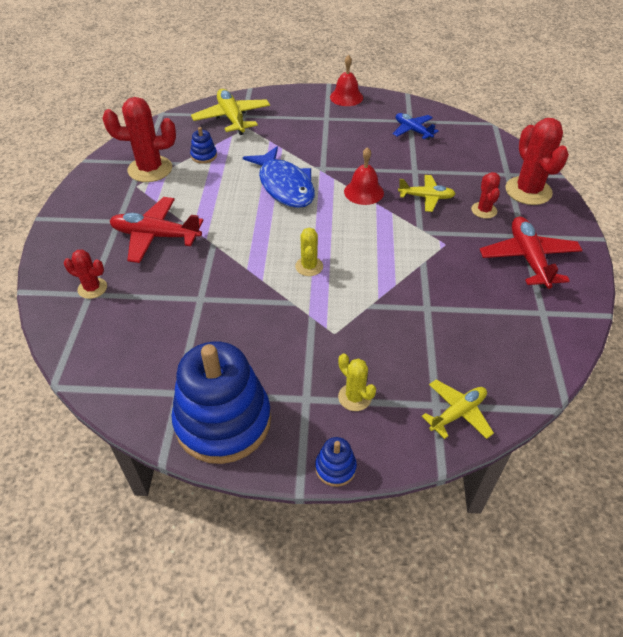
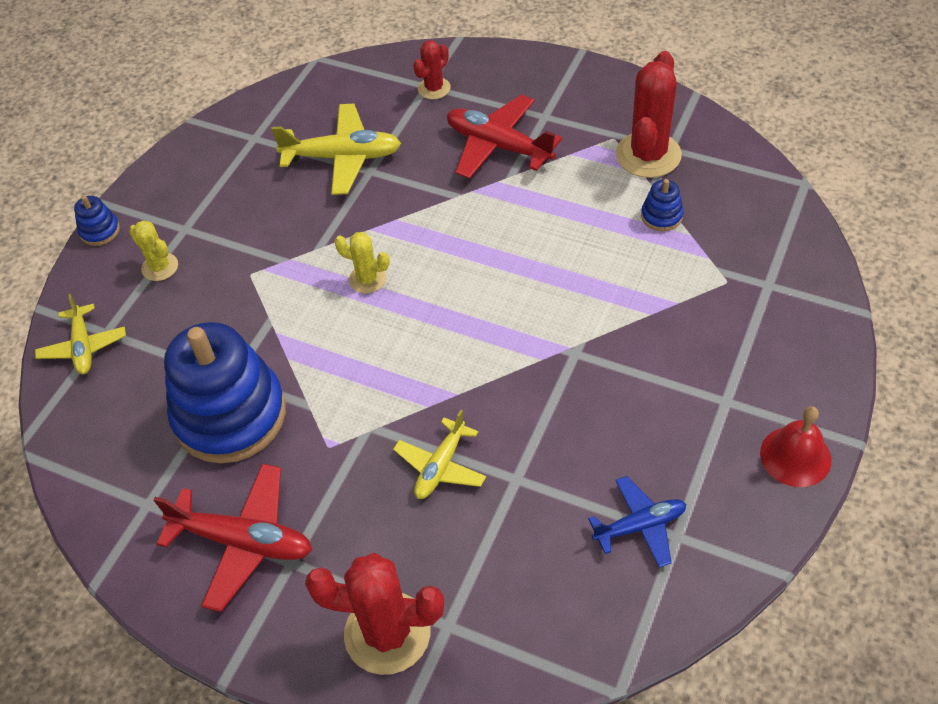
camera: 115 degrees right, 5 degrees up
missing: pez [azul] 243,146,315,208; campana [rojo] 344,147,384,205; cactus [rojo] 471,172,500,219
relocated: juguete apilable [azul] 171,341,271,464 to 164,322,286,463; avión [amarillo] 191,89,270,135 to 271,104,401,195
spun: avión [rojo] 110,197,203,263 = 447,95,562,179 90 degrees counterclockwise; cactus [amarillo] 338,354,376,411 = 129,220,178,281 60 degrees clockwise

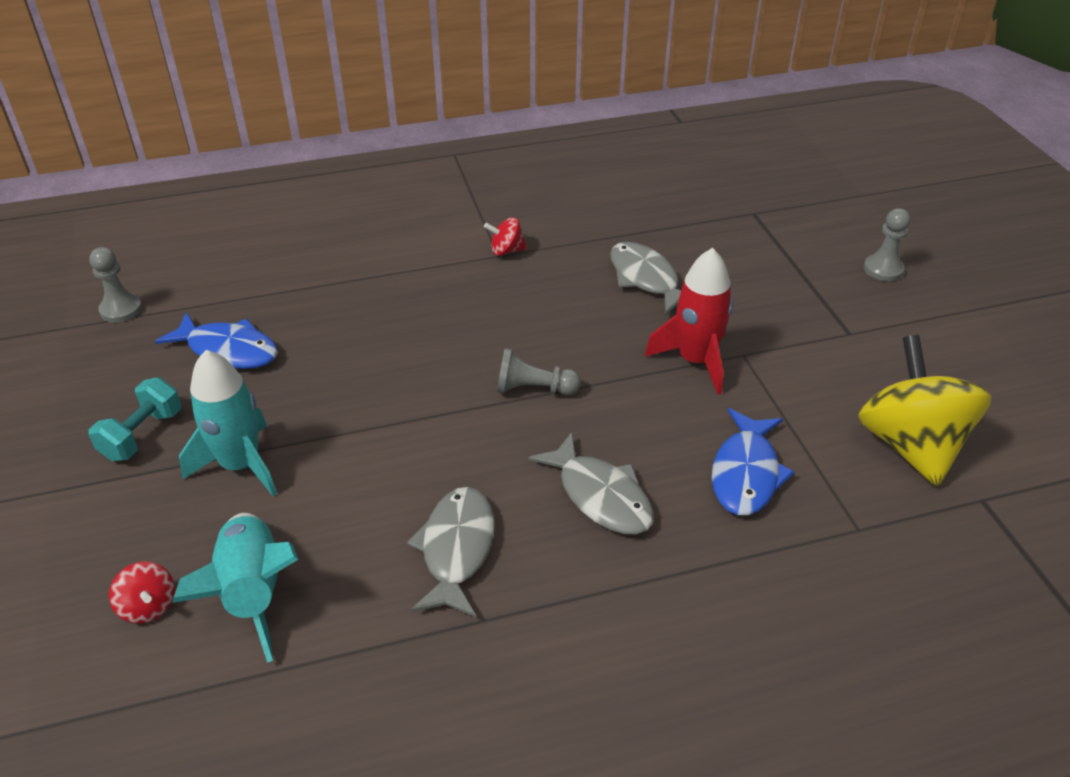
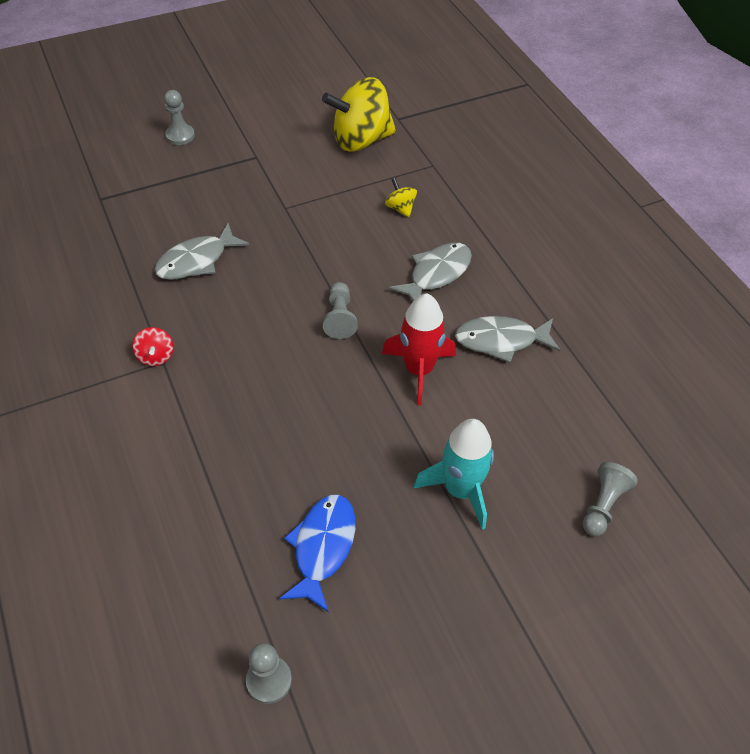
camera: 100 degrees left, 10 degrees up
missing: mancuerna [turquesa] 88,377,182,461; cohete [turquesa] 172,513,298,663
relocated: cohete [rojo] 644,248,733,395 to 382,293,456,405
exchanged: peonza [rojo] 109,562,175,624 to peón [gris] 583,462,638,536; pez [azul] 712,408,794,515 to peonza [amarillo] 385,178,417,218

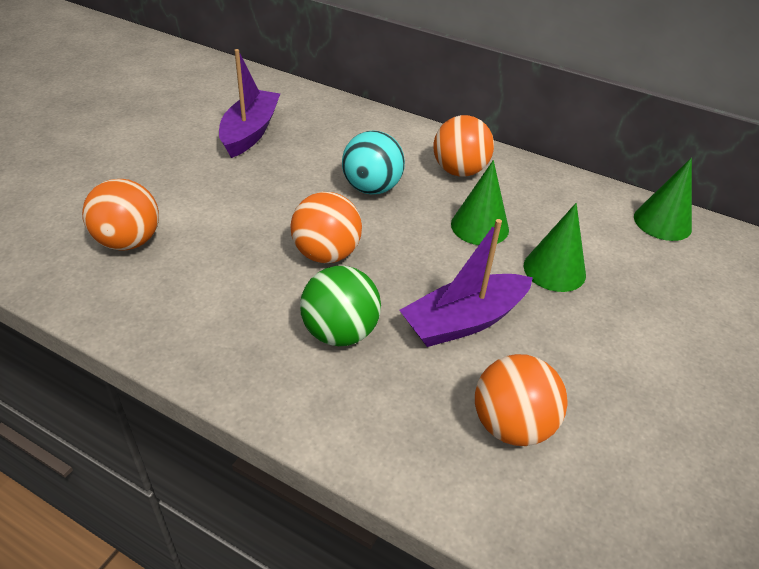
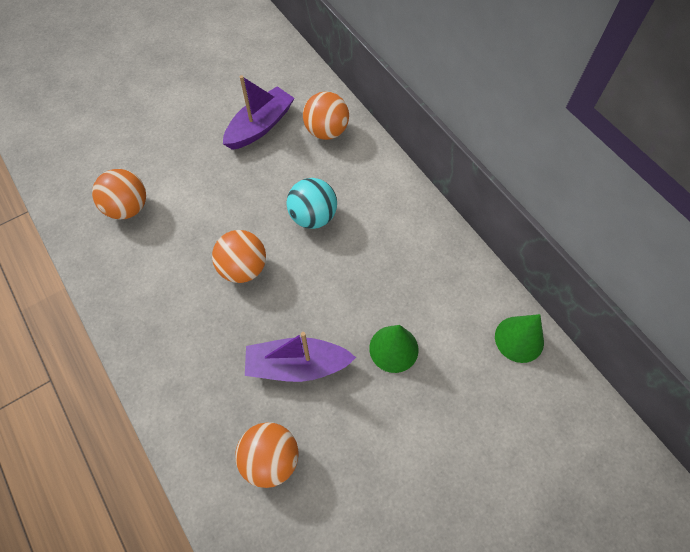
camera: 30 degrees right, 20 degrees up
missing: pelota [verde] 300,266,381,346; cono [verde] 451,160,509,245
relocated: pelota [naranja] 433,115,494,177 to 303,91,349,140

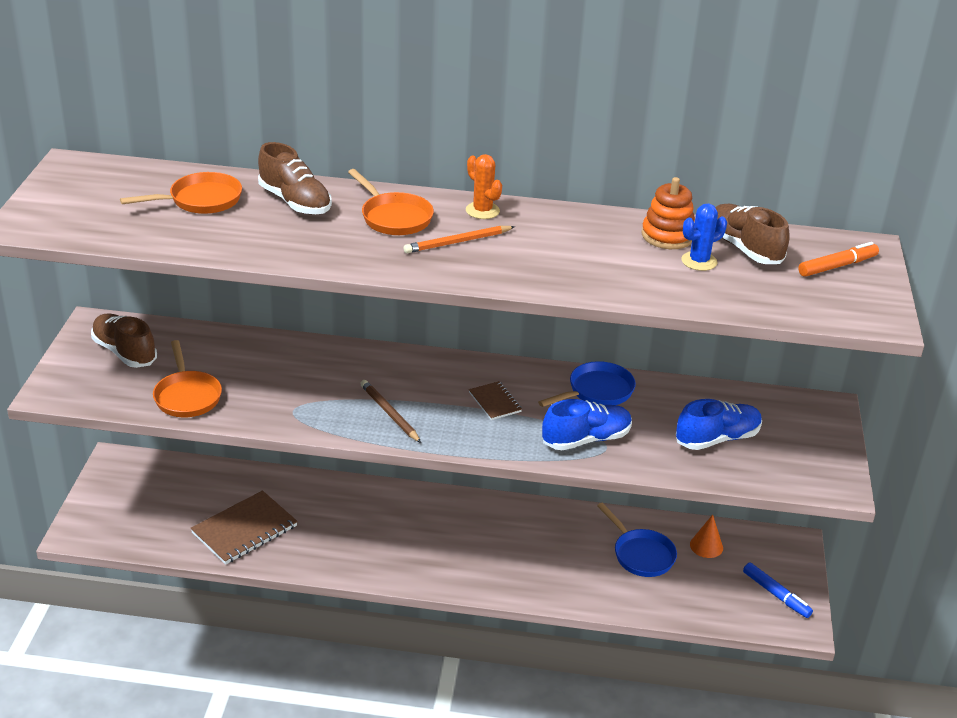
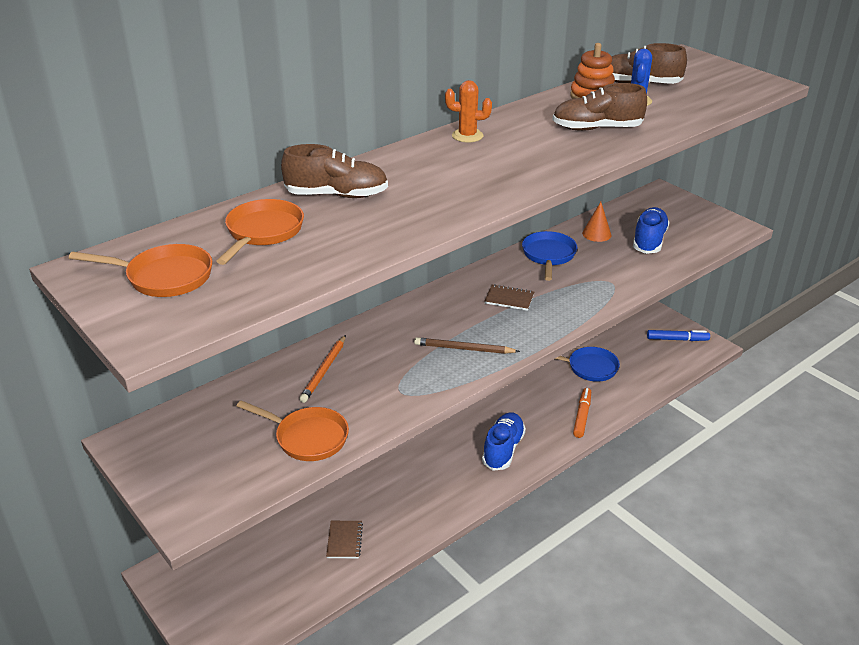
camera: 45 degrees left, 0 degrees up
relocated: zapato [marrón] 91,314,157,368 to 552,83,647,131; sartén [naranja] 348,169,434,235 to 69,244,212,297; lápiz [naranja] 404,226,515,253 to 299,335,346,403; zapato [azul] 542,399,632,450 to 482,412,526,471; cono [naranja] 690,515,723,558 to 582,202,611,242; rotulador [naranja] 798,242,879,277 to 573,388,591,438
size: cuaderno [marrón] 191,490,298,565 = 326,521,363,558 x0.53

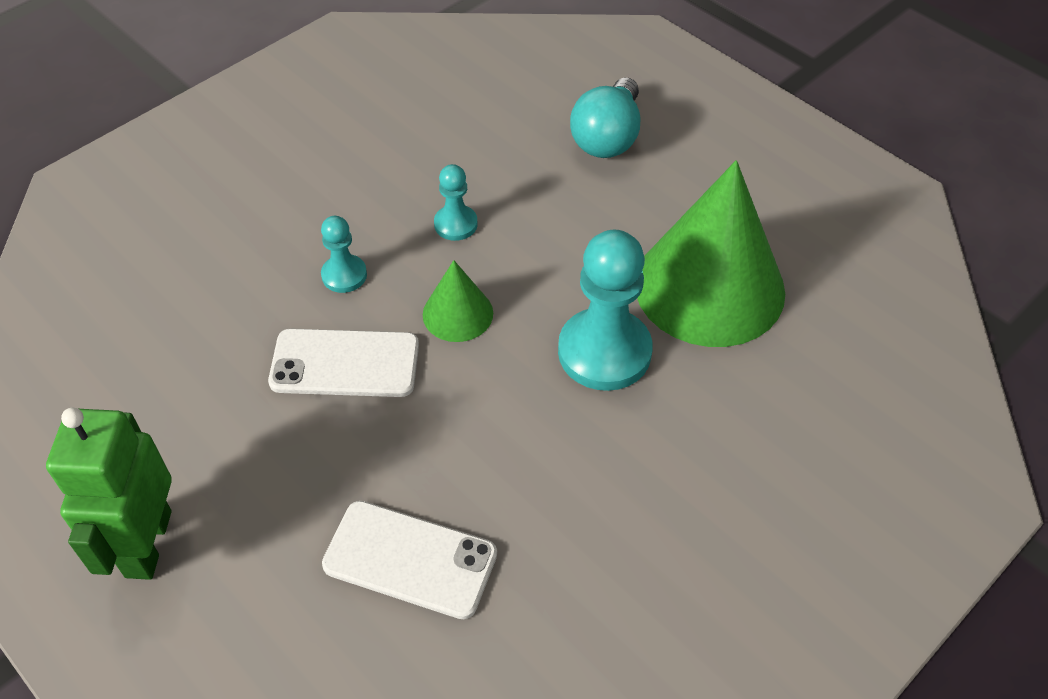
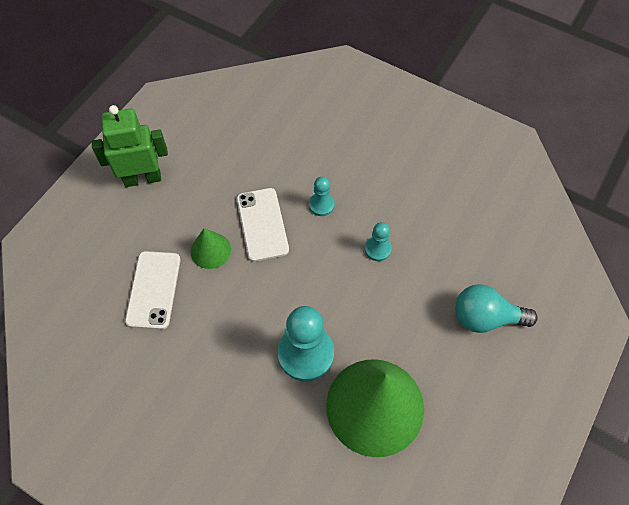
camera: 75 degrees right, 10 degrees up
relocated: cono [verde] 423,260,493,342 to 191,228,231,269

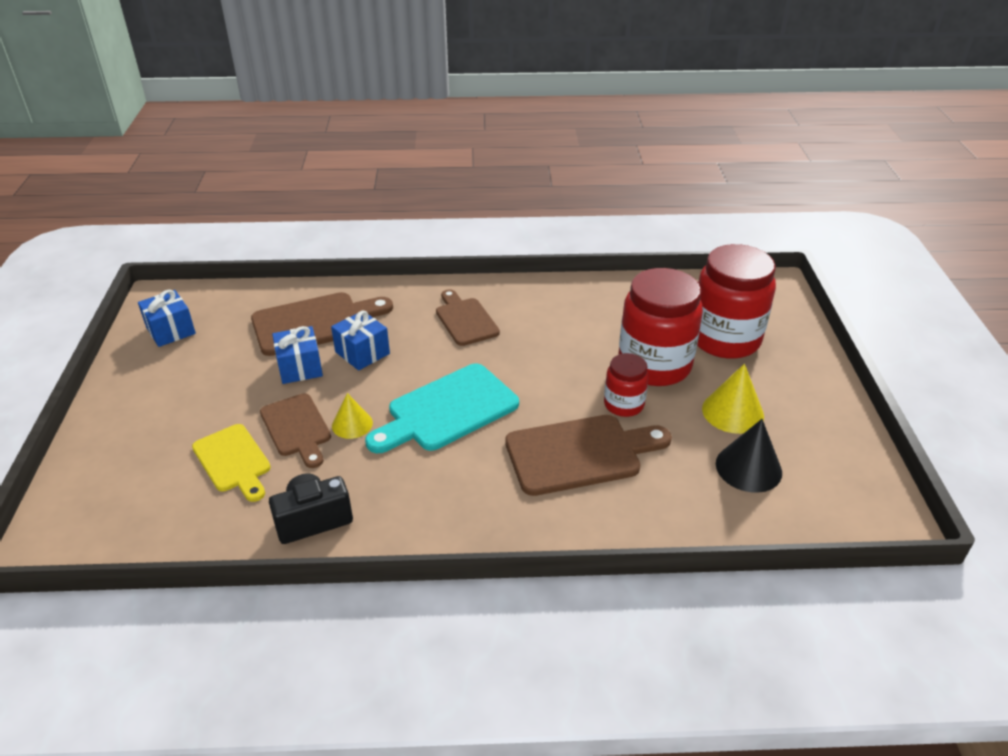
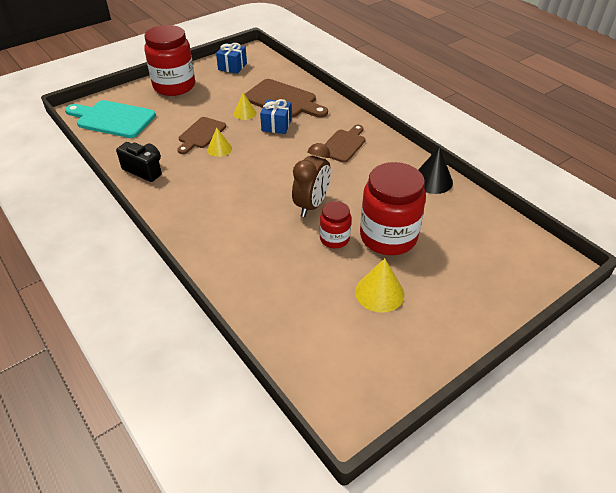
camera: 55 degrees right, 5 degrees up
missing: tabla de cortar [amarillo] 192,424,271,502; tabla de cortar [marrón] 505,415,672,496
appeared: despertador [marrón] 292,143,331,217
relocated: tabla de cortar [turquesa] 365,363,519,453 to 65,100,156,138; tarro [rojo] 697,244,776,359 to 144,25,195,96; cono [negro] 716,419,782,493 to 418,146,453,194
exchanged: regalo [azul] 272,326,323,384 to cono [amarillo] 234,93,257,120

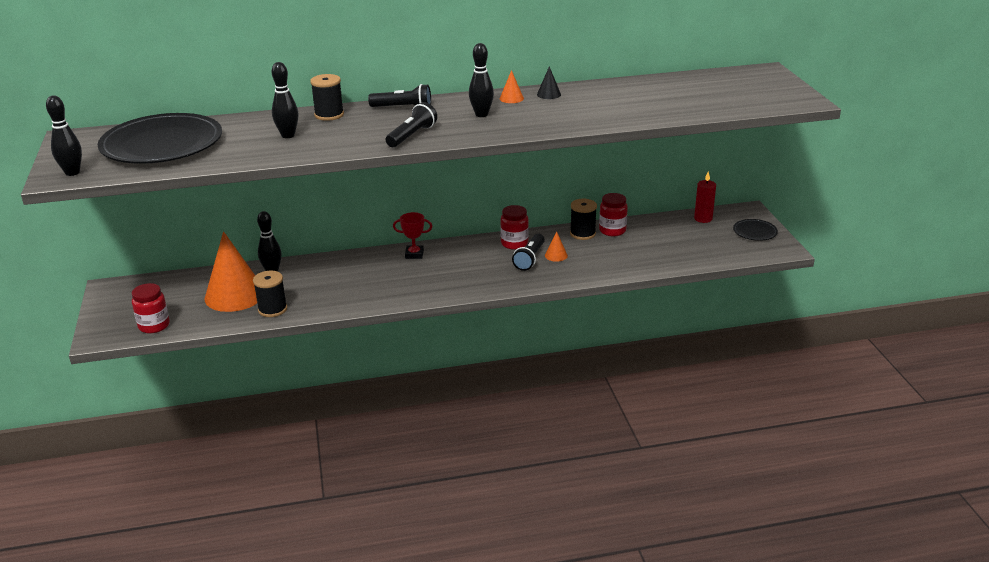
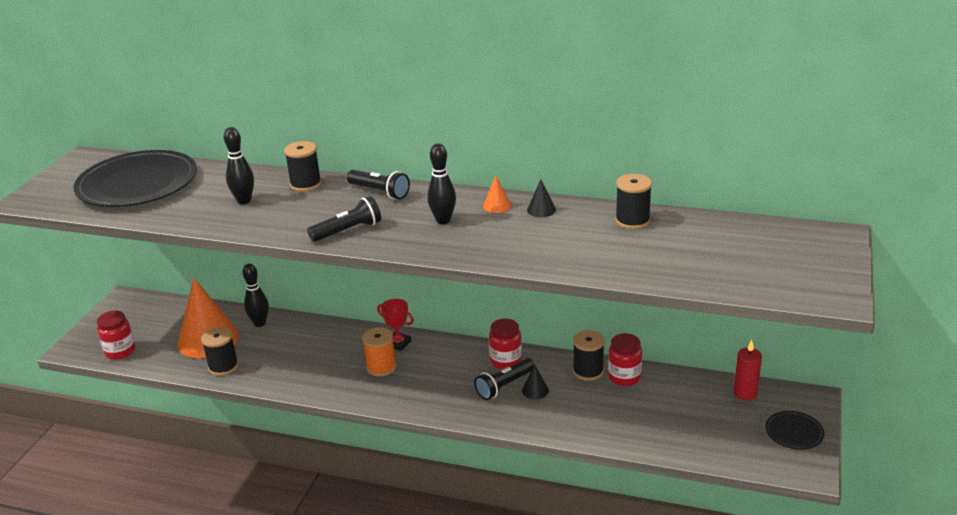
camera: 30 degrees right, 0 degrees up
missing: bolo [negro] 46,95,82,176
appeared: carrete [naranja] 362,327,397,376; carrete [negro] 615,174,652,229
colour: cono [naranja] 545,231,568,262 to cono [negro] 522,365,549,400

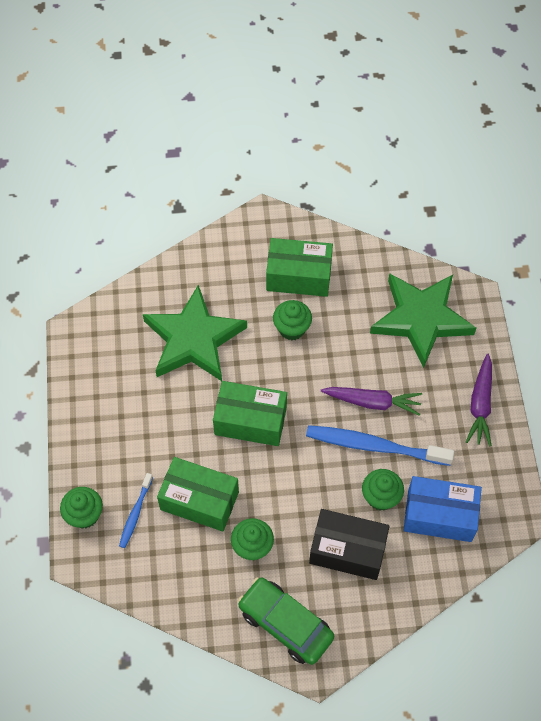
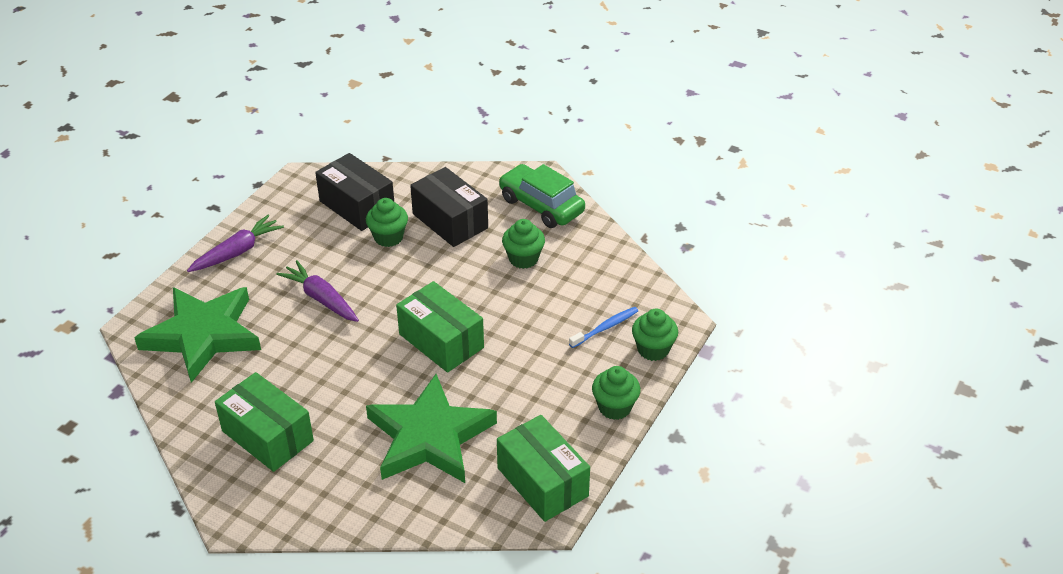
camera: 145 degrees left, 20 degrees down
missing: cepillo de dientes [azul] 306,425,454,466
relocated: caja [verde] 157,457,239,532 to 497,415,590,522; magdalena [verde] 273,300,312,340 to 592,366,640,420
colour: caja [azul] 403,476,482,542 to caja [negro] 315,153,394,231
spun: coche [verde] 237,577,334,665 = 499,164,585,228 150 degrees clockwise

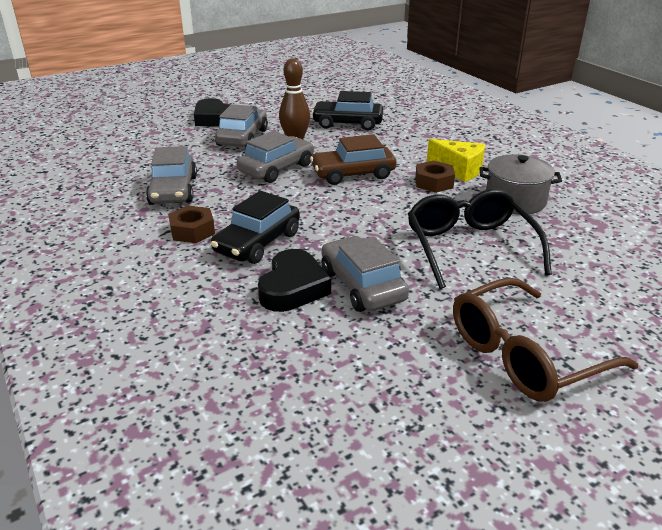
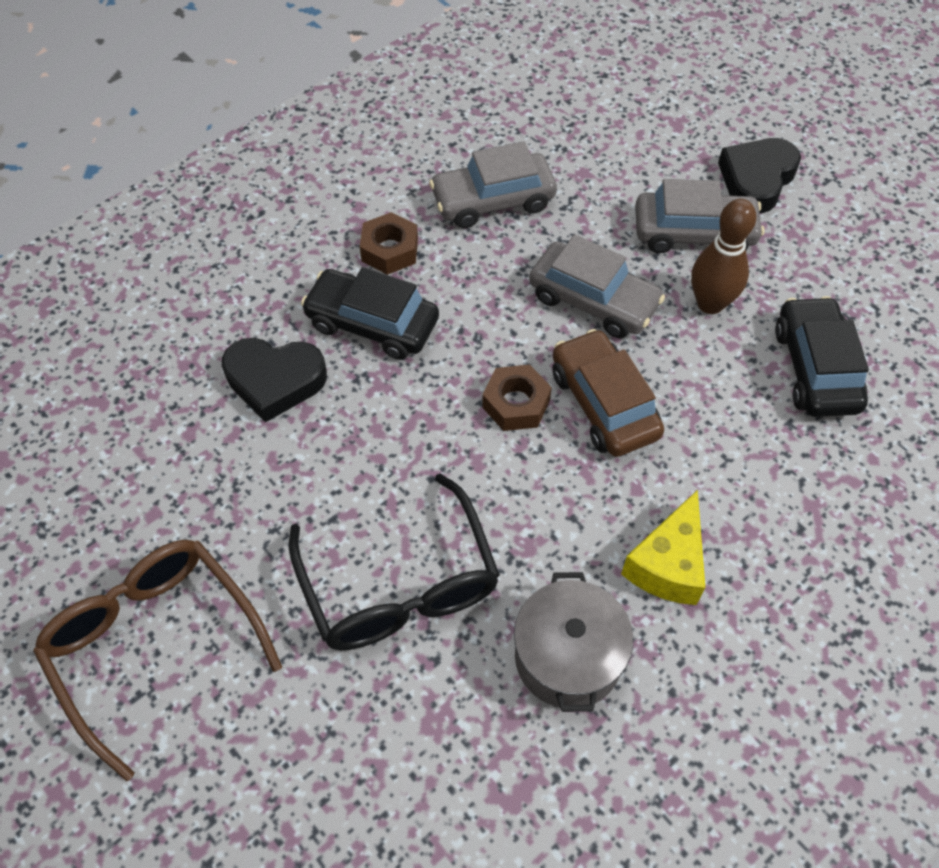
camera: 80 degrees right, 25 degrees up
missing: coche [gris] 321,236,409,312
relocated: tuerca [marrón] 415,161,455,193 to 482,364,552,431
spun: gafas [negro] 408,189,552,289 = 289,473,500,650 90 degrees clockwise

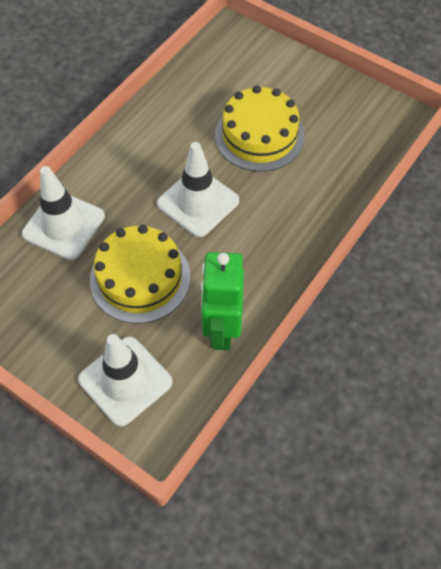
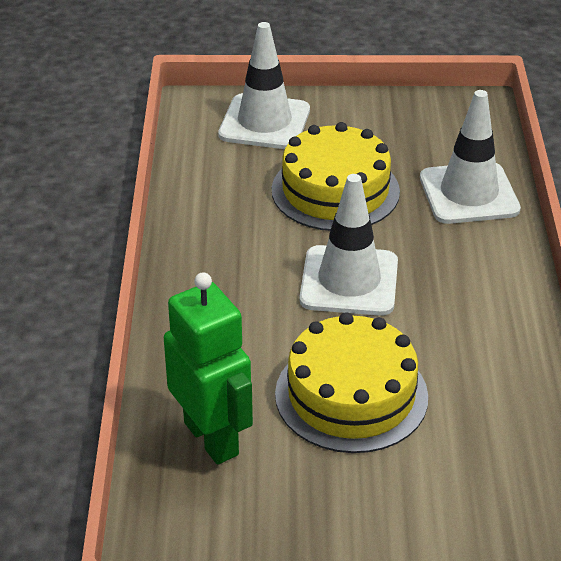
camera: 145 degrees right, 20 degrees down
relocated: robot [verde] 201,252,244,350 to 164,272,253,465

